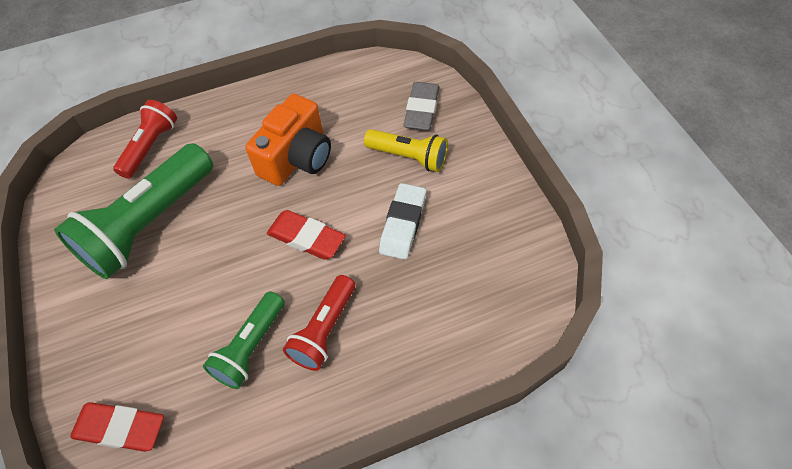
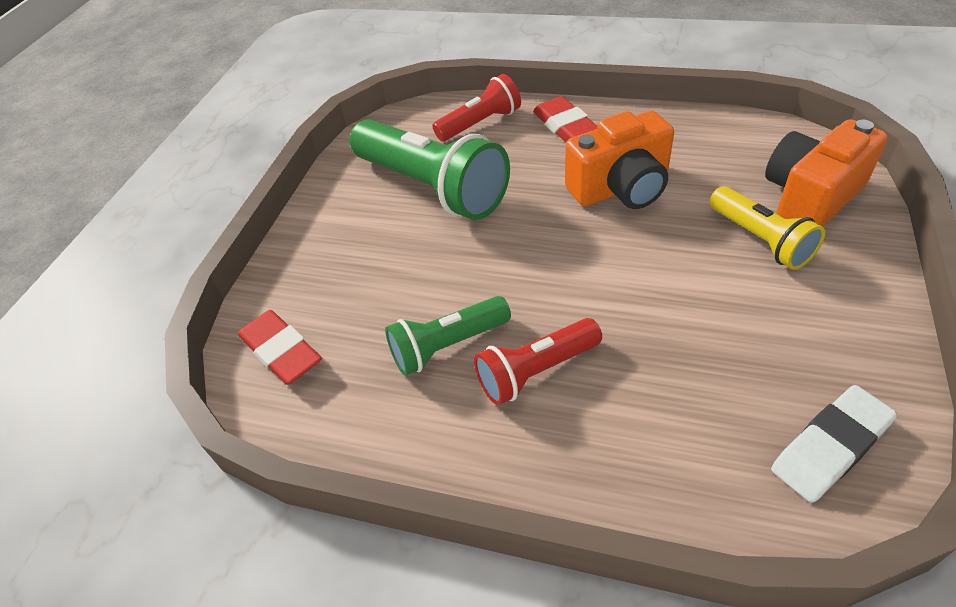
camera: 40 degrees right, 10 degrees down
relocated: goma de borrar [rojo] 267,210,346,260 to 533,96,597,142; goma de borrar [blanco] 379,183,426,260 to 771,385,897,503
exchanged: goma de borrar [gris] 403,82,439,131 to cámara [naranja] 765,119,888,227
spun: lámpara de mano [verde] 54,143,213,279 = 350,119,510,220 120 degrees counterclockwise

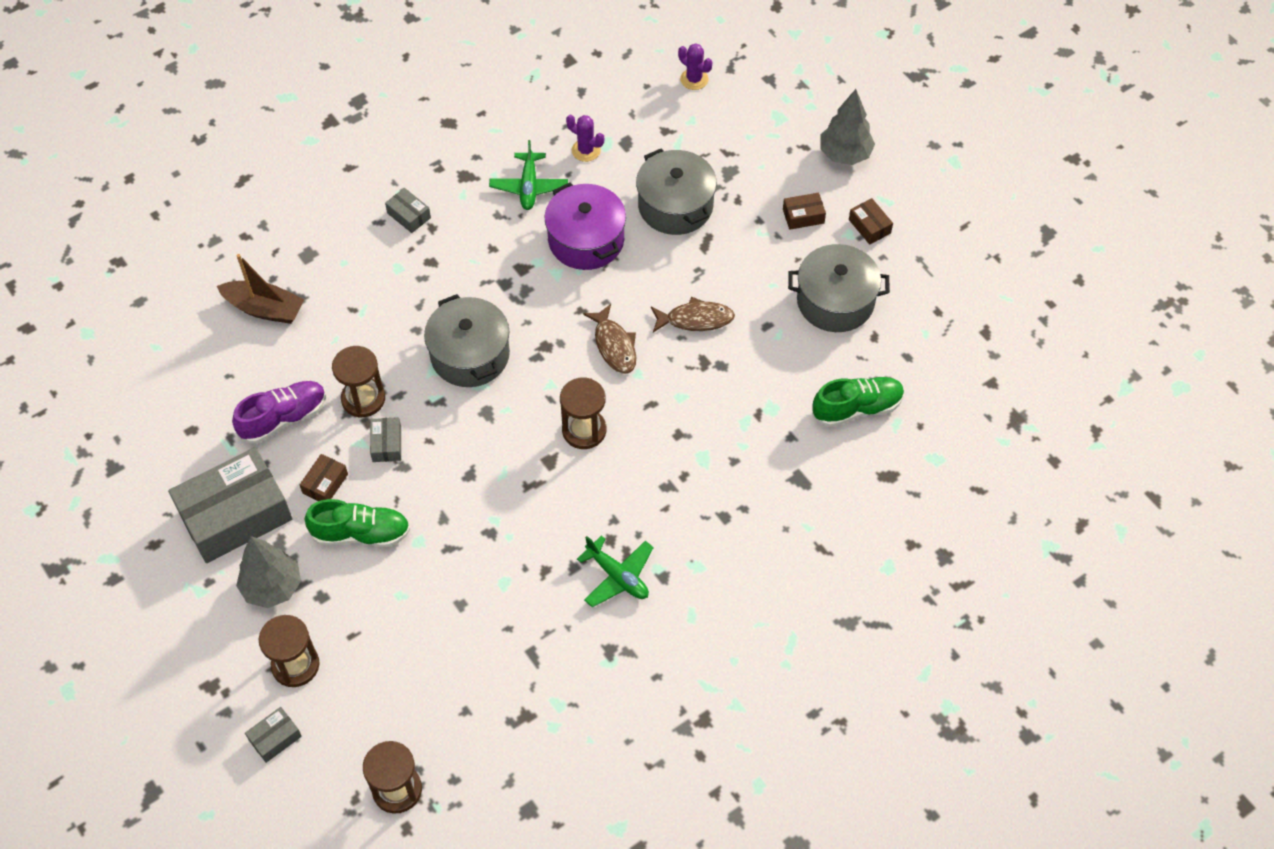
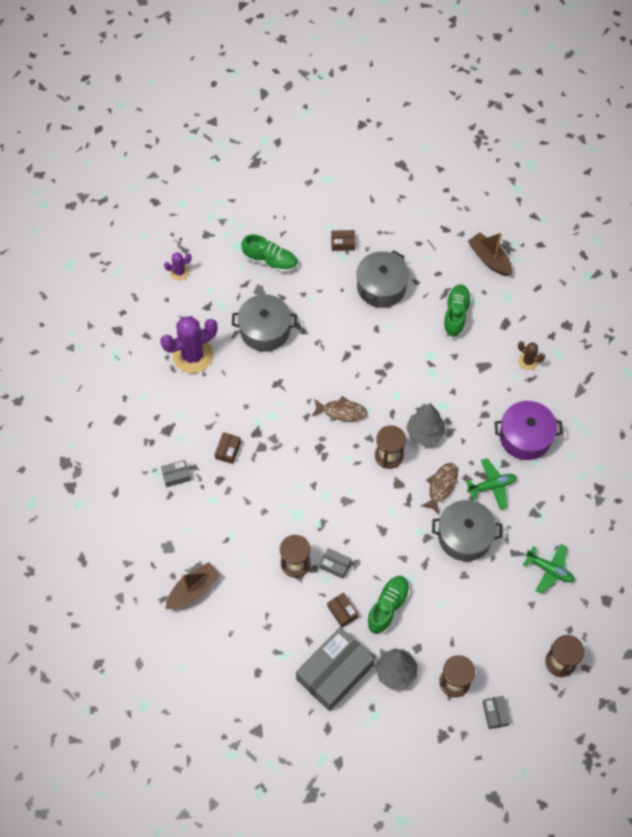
camera: 60 degrees left, 5 degrees up
missing: zapato [morado] 232,381,326,444
appeared: zapato [verde] 241,234,298,273; barco [marrón] 468,232,512,276; cactus [marrón] 518,341,545,370
relocated: olla [gris] 424,294,510,387 to 432,500,502,561; avión [verde] 489,140,568,210 to 523,544,574,594; olla [morado] 545,183,626,270 to 495,401,563,460; pez [marrón] 651,297,735,332 to 421,463,458,514; caja [marrón] 783,193,826,230 to 215,432,241,464; árbol [gris] 820,89,875,165 to 406,403,445,446
spun: caja [gris] 168,447,292,563 = 296,627,374,711 45 degrees clockwise
size: cactus [morado] 566,115,604,162 = 160,316,217,373 x2.03

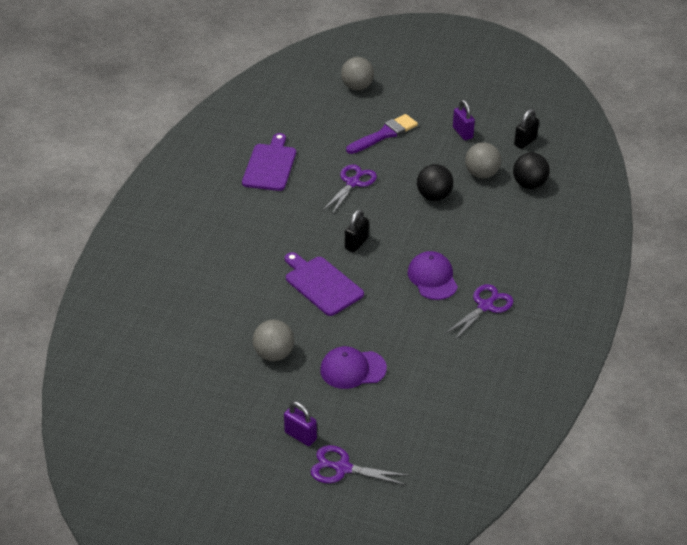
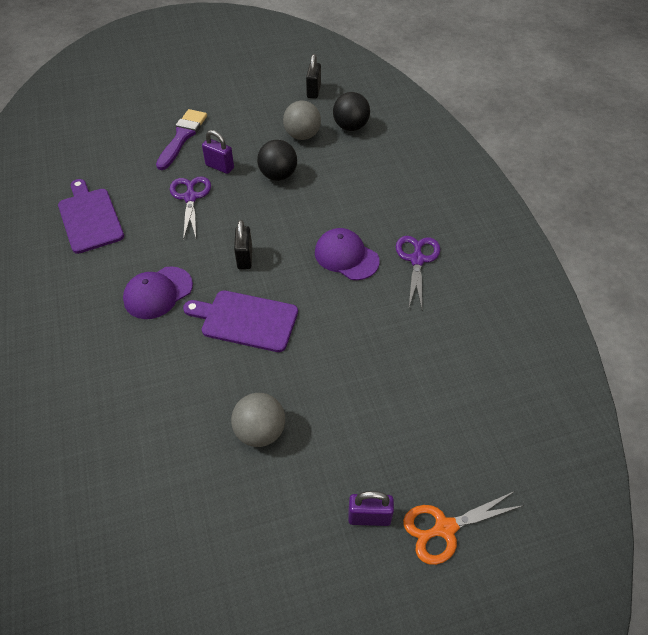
camera: 35 degrees left, 10 degrees up
missing: pelota [gris] 341,57,374,90
relocated: gorra [morado] 320,346,387,389 to 123,266,193,319; candado [morado] 453,100,475,140 to 202,130,234,174
colour: tijeras [morado] 311,445,409,485 to tijeras [naranja] 403,491,524,565

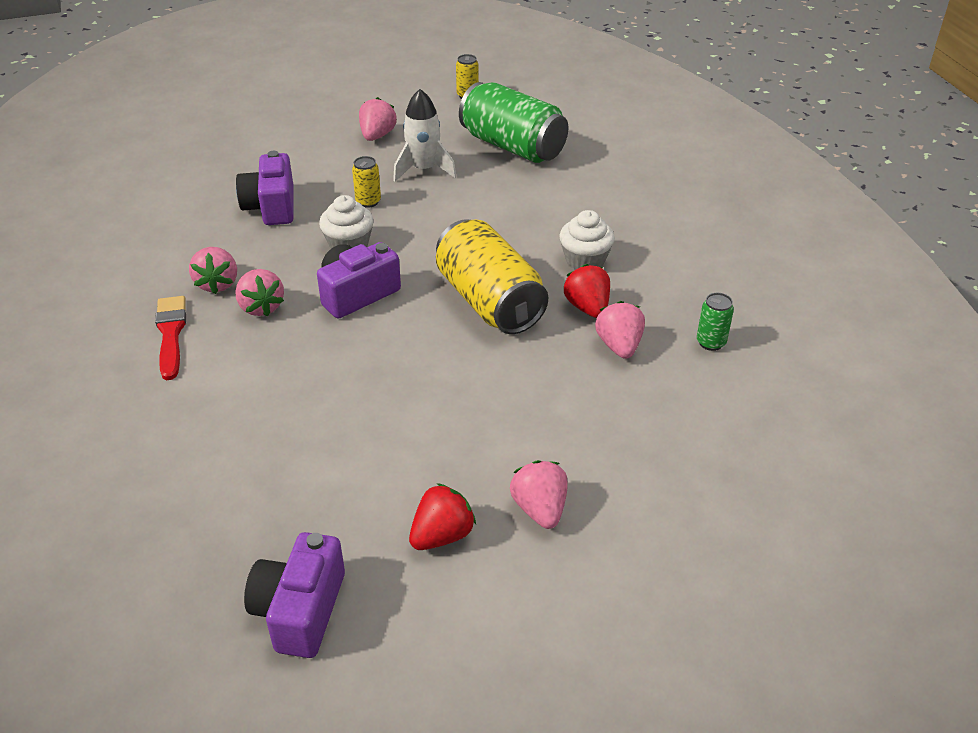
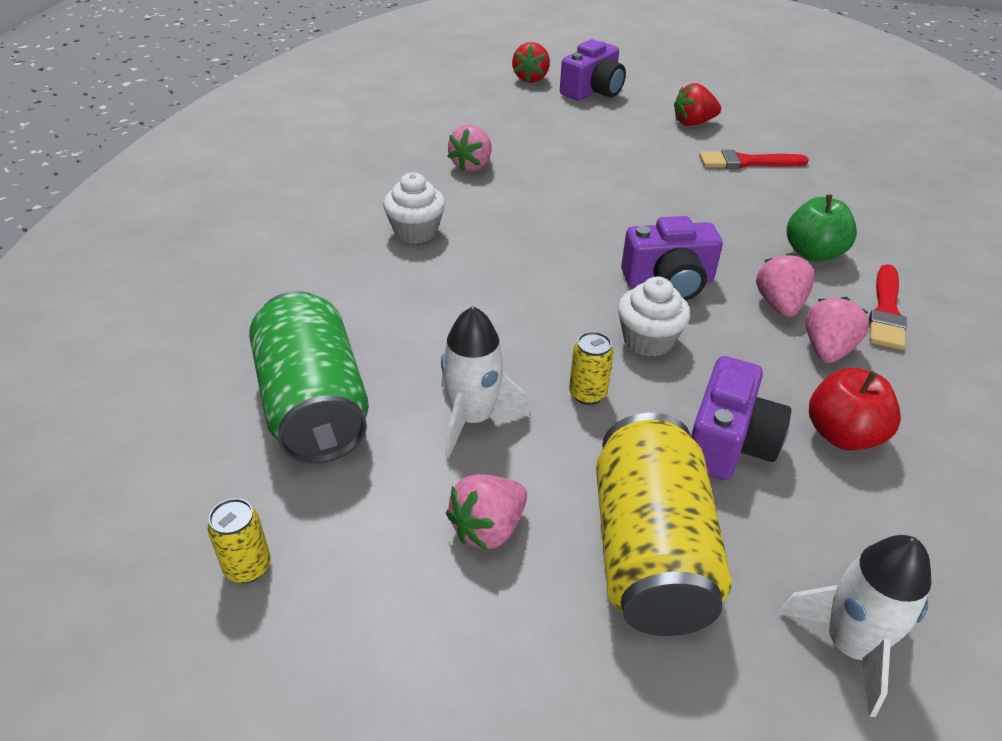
camera: 150 degrees left, 0 degrees up
missing: fresa [rosa] 510,460,568,529; lata [verde] 697,293,734,351
appeared: pincel [rojo] 699,150,809,169; cohete [blanco] 778,535,931,717; manzana [verde] 787,195,857,262; manzana [rojo] 809,368,901,451
relocated: cámara [morado] 244,532,345,658 to 560,39,626,100; lata [amarillo] 436,219,548,334 to 596,413,732,636; fresa [rojo] 563,264,610,318 to 512,42,550,83

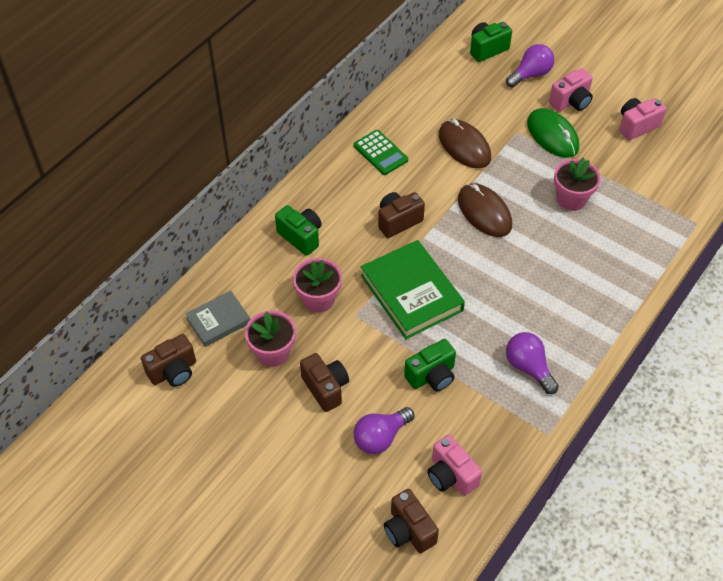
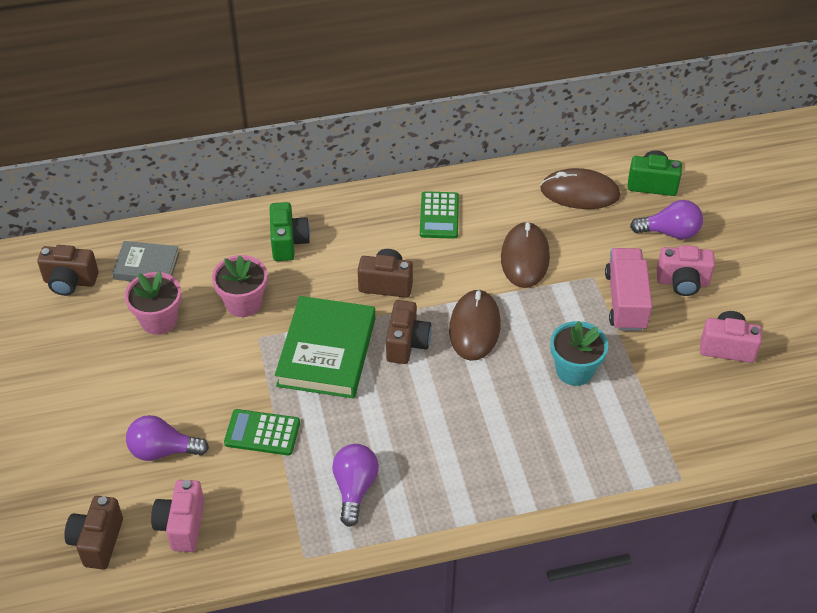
camera: 40 degrees right, 5 degrees down
appeared: ratón [marrón] 540,168,620,209
relocated: cámara [marrón] 300,353,349,412 to 386,300,432,364
exchanged: cámara [verde] 404,339,456,391 to calculadora [verde] 224,409,300,455; ratón [verde] 527,108,579,158 to camión [rosa] 605,248,652,331
colour: maceta [rosa] 554,157,601,211 to maceta [turquesa] 550,321,608,386

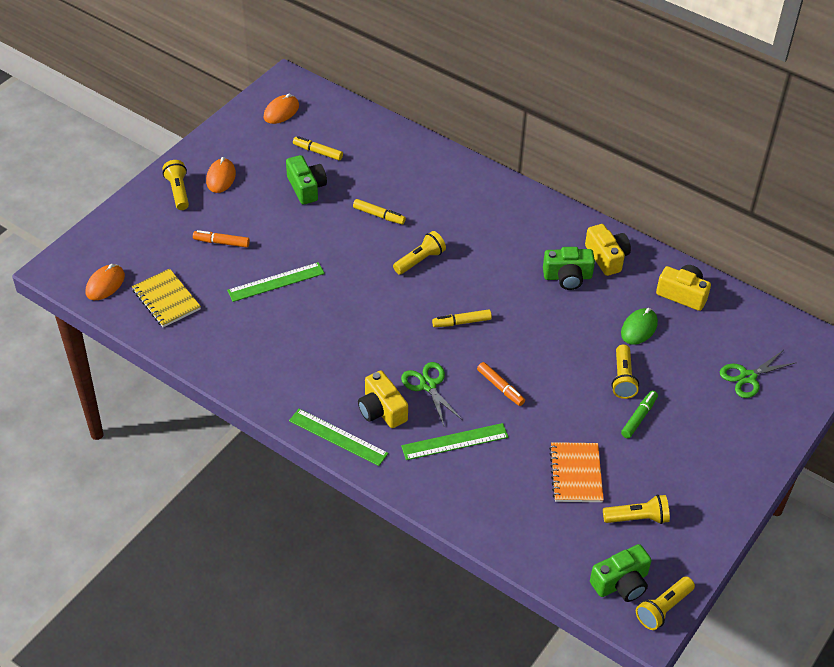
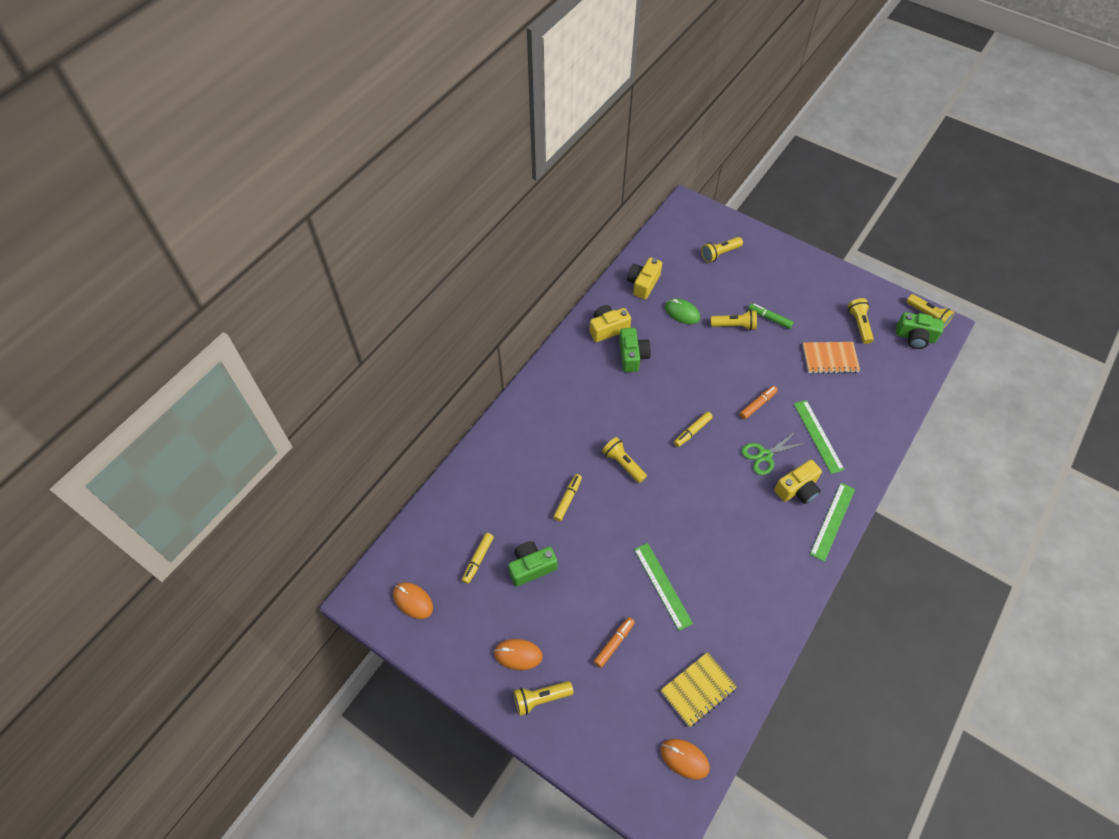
camera: 90 degrees left, 10 degrees up
exchanged: tijeras [verde] 720,350,797,398 to lámpara de mano [amarillo] 701,237,743,262
spun: rotulador [naranja] 193,230,250,248 = 594,617,635,668 150 degrees counterclockwise; rotulador [amarillo] 432,309,492,327 = 674,412,713,447 60 degrees clockwise; cámara [verde] 590,544,651,602 = 896,312,944,349 135 degrees clockwise

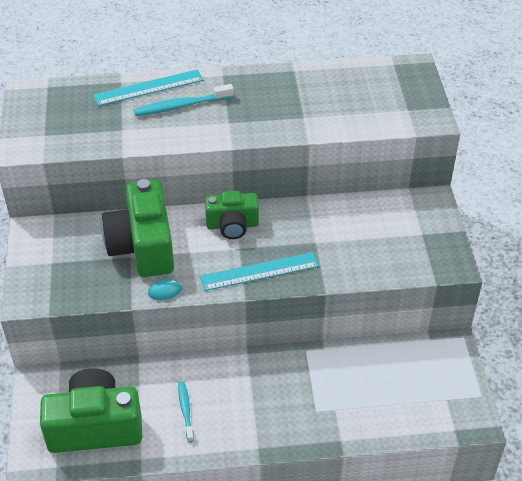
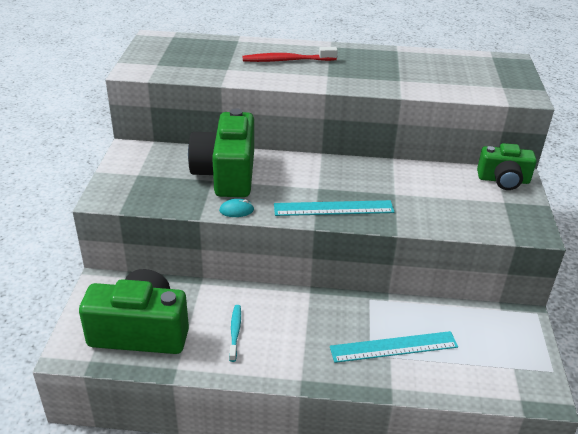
camera: 10 degrees right, 10 degrees down
relocated: regla [turquesa] 93,69,203,106 to 330,331,458,363; cámara [verde] 205,191,259,239 to 477,143,537,190
colour: cepillo de dientes [turquesa] 134,84,234,116 to cepillo de dientes [rojo] 243,47,338,62

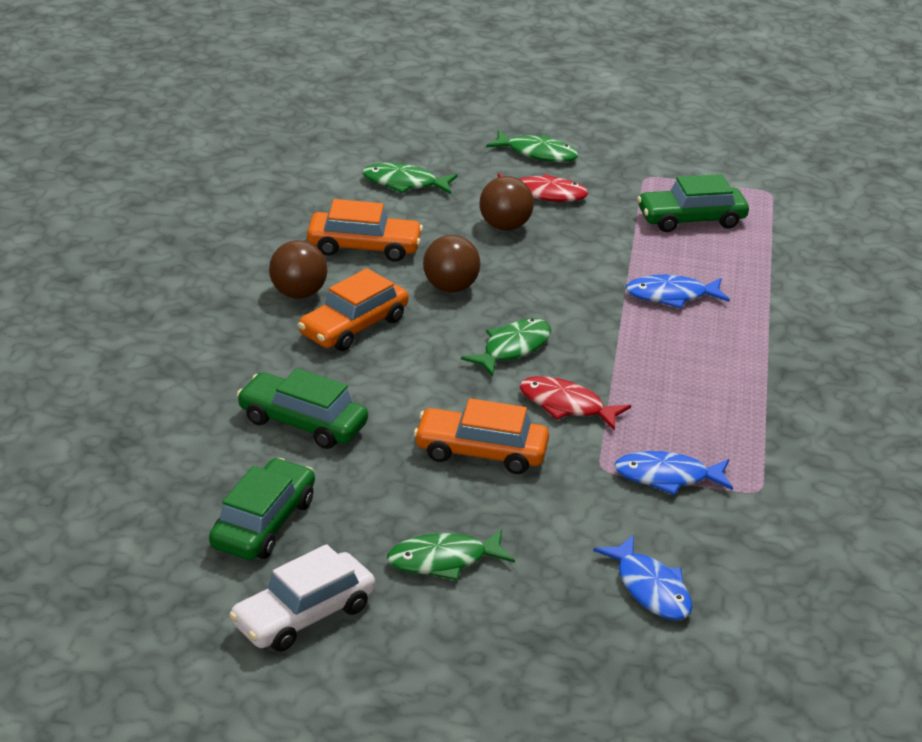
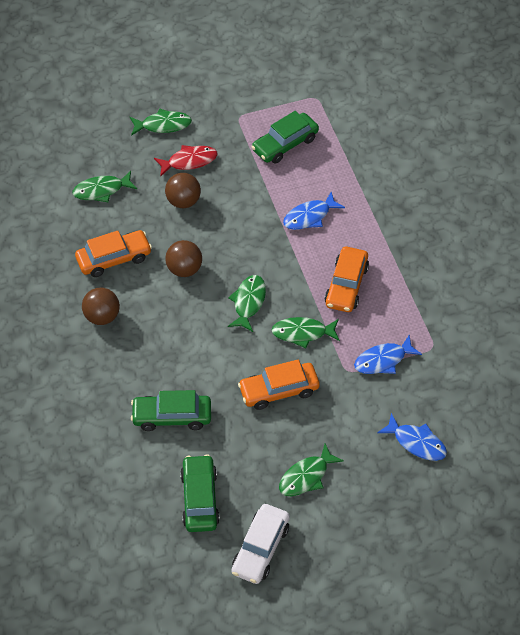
camera: 25 degrees left, 20 degrees up
relocated: coche [naranja] 298,268,409,351 to 325,247,369,312
colour: pez [rojo] 519,376,631,431 to pez [verde] 272,317,340,348

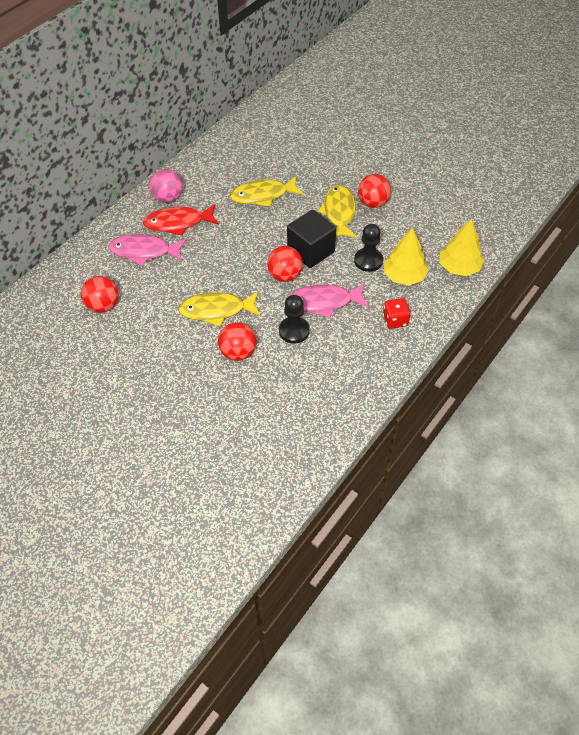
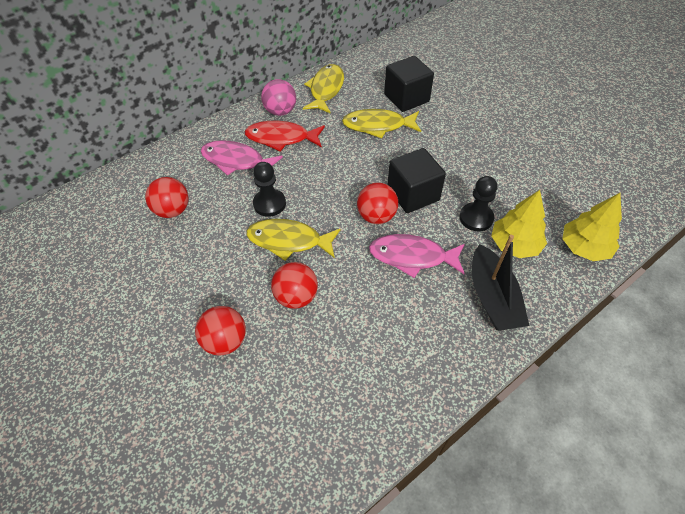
camera: 15 degrees right, 0 degrees up
appeared: cubo [negro] 384,56,434,112
relocated: peón [negro] 279,295,310,344 to 253,162,286,217; pez [amarillo] 318,185,357,238 to 303,64,344,114; pelota [rojo] 358,174,391,208 to 195,306,246,355
exchanged: dado [rojo] 383,298,410,329 to barco [negro] 472,235,529,331

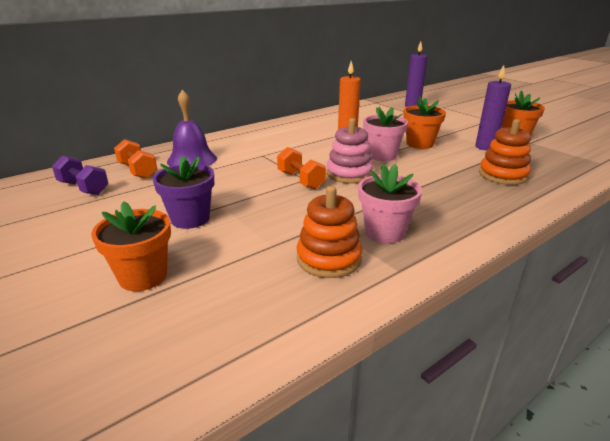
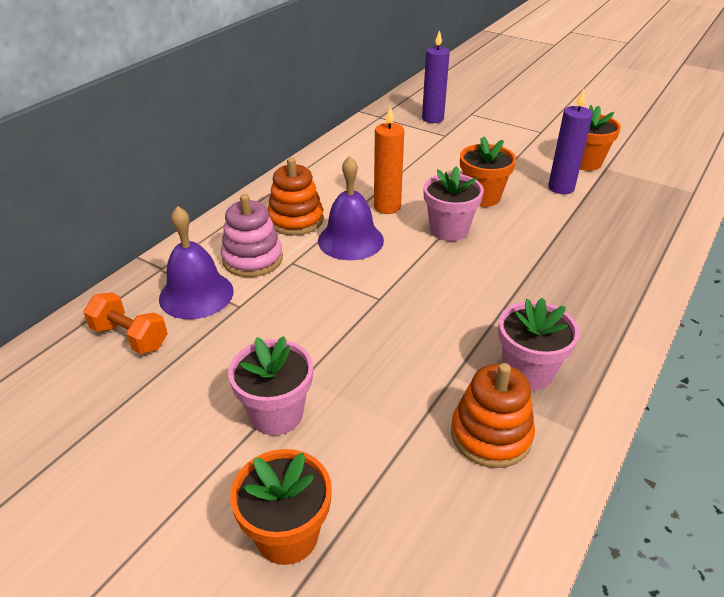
camera: 20 degrees left, 10 degrees up
missing: mancuerna [morado] 52,156,109,195; mancuerna [naranja] 277,147,326,189
appeared: campana [morado] 318,156,384,260
relocated: juguete apilable [rosa] 326,118,373,184 to 221,194,283,277; juguete apilable [naranja] 479,119,531,185 to 267,158,324,236
colour: maceta [morado] 153,156,214,229 to maceta [rosa] 228,336,313,435

